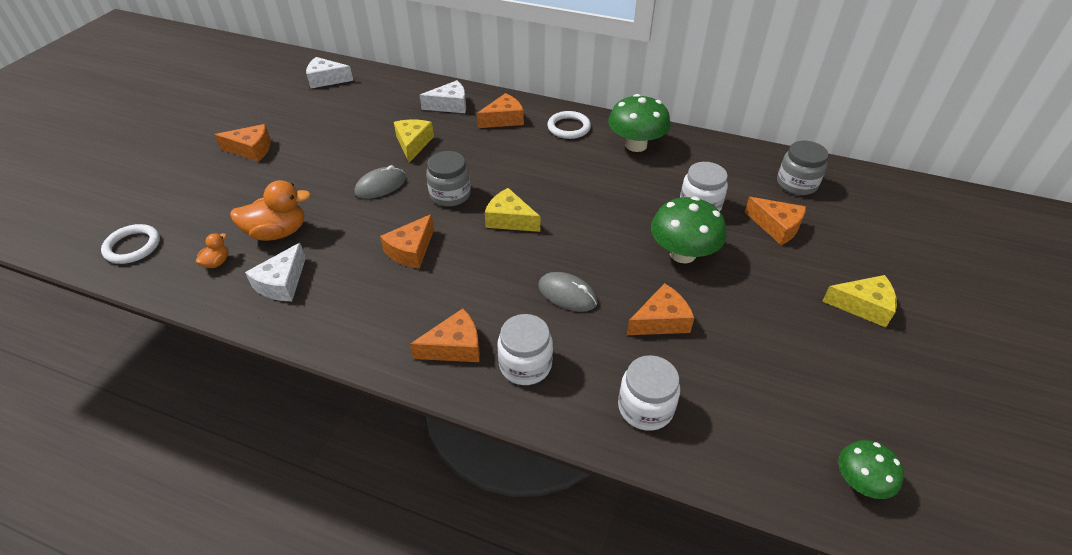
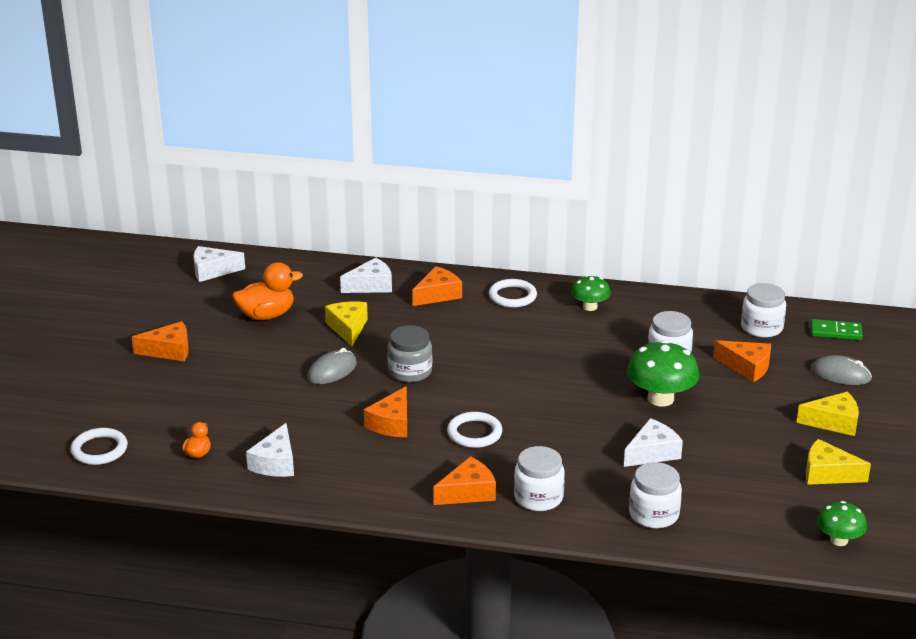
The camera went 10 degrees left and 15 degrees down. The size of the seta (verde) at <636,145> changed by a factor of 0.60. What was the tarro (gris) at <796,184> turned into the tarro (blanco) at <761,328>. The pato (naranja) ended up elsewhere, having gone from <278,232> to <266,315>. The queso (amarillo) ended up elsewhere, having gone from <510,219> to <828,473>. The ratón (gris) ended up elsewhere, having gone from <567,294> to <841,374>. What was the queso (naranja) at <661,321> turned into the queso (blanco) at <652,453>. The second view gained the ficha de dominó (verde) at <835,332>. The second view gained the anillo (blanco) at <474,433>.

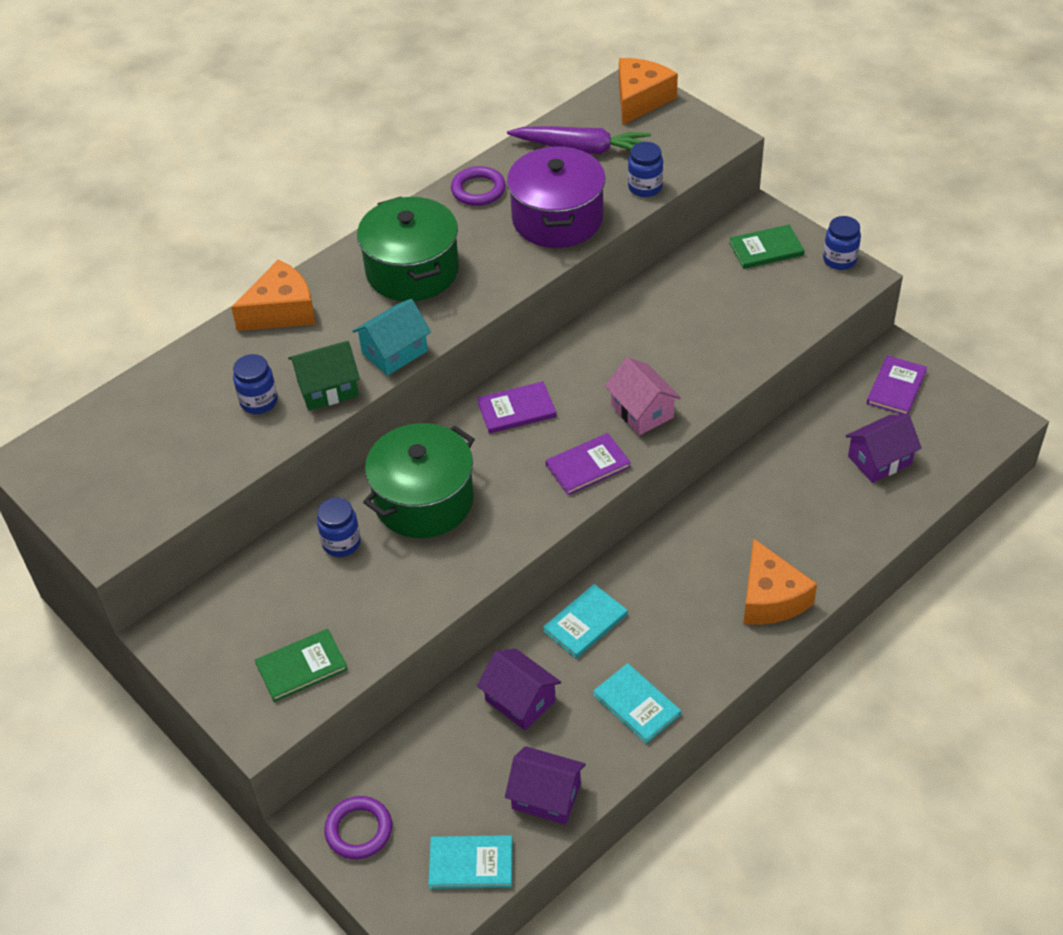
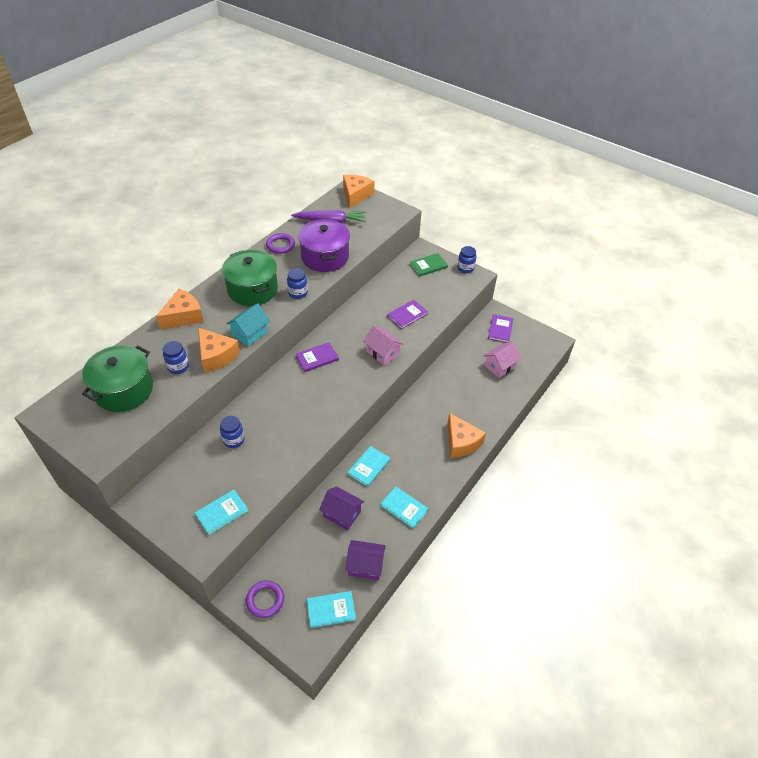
The camera went 15 degrees left and 0 degrees up. The tarro (azul) ended up elsewhere, having gone from <645,187> to <298,293>. Where the casa (verde) stood at <328,388>, the queso (naranja) came to stand at <216,356>. What was the casa (morado) at <879,460> turned into the casa (rosa) at <500,366>. The olla (verde) ended up elsewhere, having gone from <424,500> to <124,390>. The libro (morado) ended up elsewhere, having gone from <588,466> to <407,315>. What was the libro (verde) at <301,667> turned into the libro (turquesa) at <222,513>.

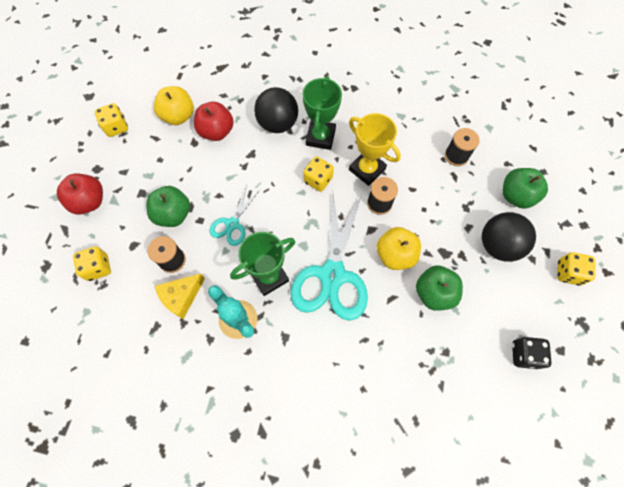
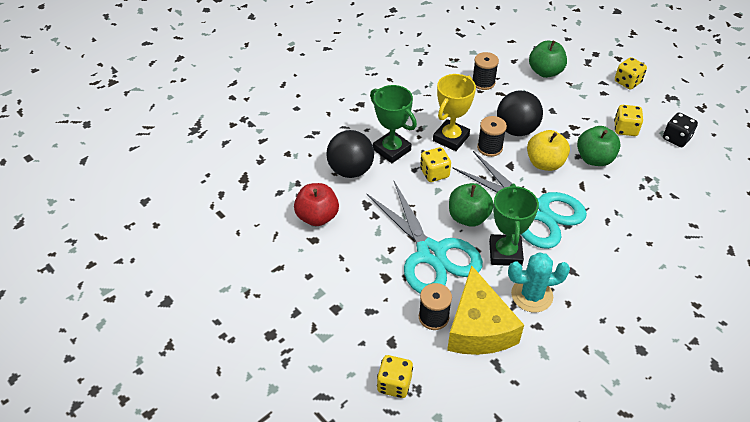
The camera went 55 degrees left and 20 degrees down. The second view lost the manzana (amarillo) at <178,116>. The dado (amarillo) ended up elsewhere, having gone from <116,127> to <625,129>. The trofeo (amarillo) at <367,169> ended up facing another way, 45 degrees counterclockwise from before. The second view lost the manzana (rojo) at <89,202>. The size of the tijeras (turquesa) at <232,224> changed by a factor of 1.98. The manzana (verde) ended up elsewhere, having gone from <173,214> to <468,217>. The pelota (negro) ended up elsewhere, having gone from <498,245> to <516,130>. The size of the queso (amarillo) at <181,297> changed by a factor of 1.64.

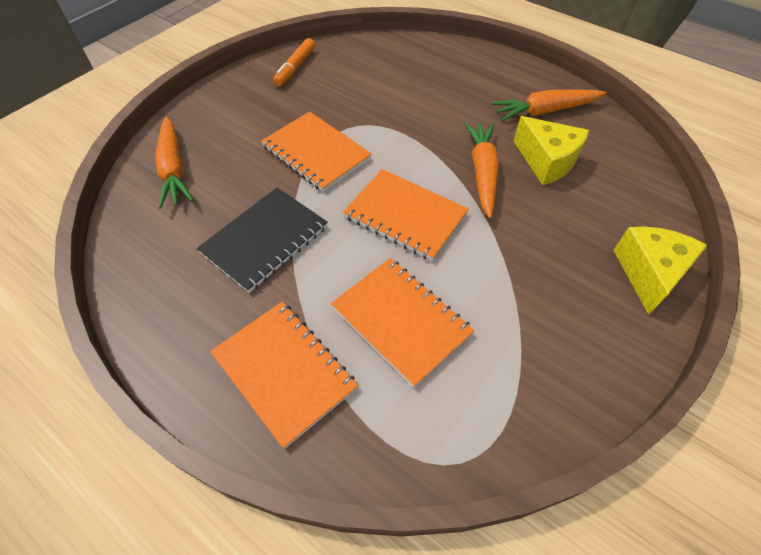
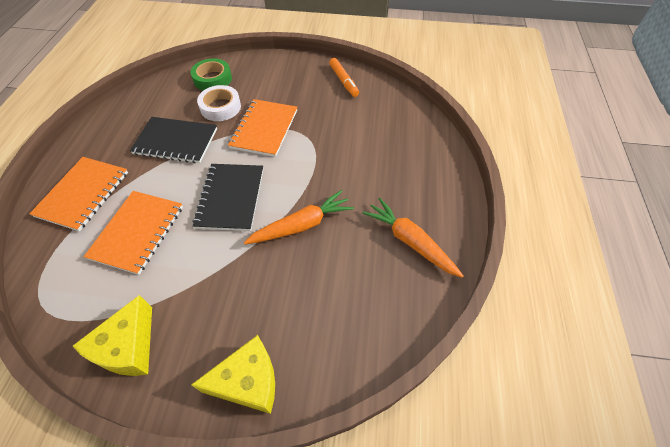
The camera went 60 degrees right and 0 degrees up. The rotulador (naranja) at <295,67> ended up facing another way, 105 degrees counterclockwise from before. Where the zanahoria (naranja) stood at <174,169>, the cinta adhesiva (verde) came to stand at <212,79>. The queso (amarillo) ended up elsewhere, having gone from <547,161> to <128,348>. What was the cuaderno (naranja) at <405,216> turned into the cuaderno (negro) at <231,198>. The second view gained the cinta adhesiva (blanco) at <220,107>.

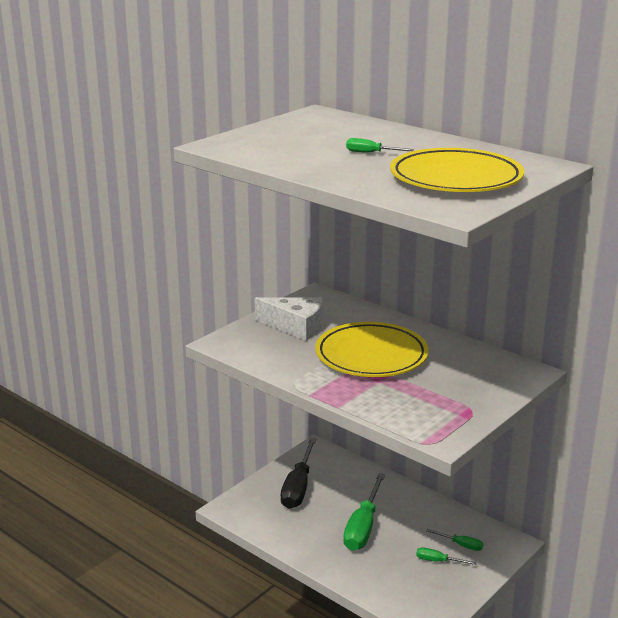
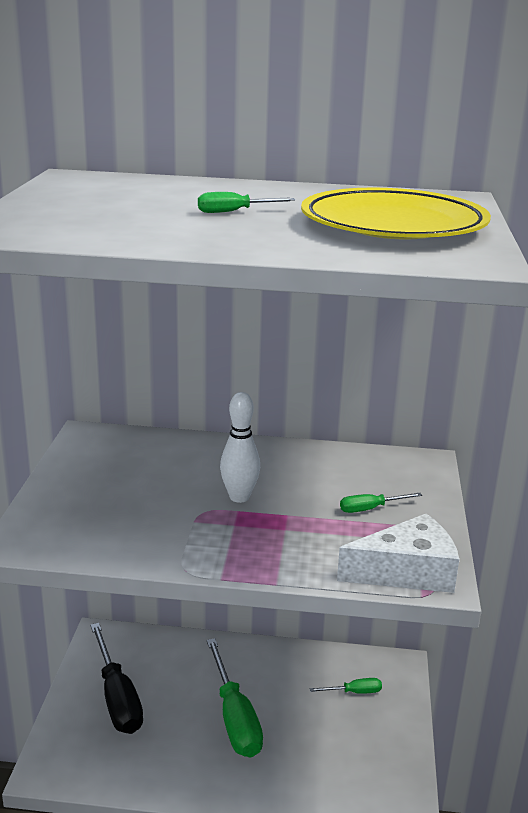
The camera went 35 degrees left and 0 degrees up. The queso (blanco) ended up elsewhere, having gone from <296,326> to <407,571>. Where the plato (amarillo) stood at <371,356>, the bolo (blanco) came to stand at <239,497>. The destornillador (verde) ended up elsewhere, having gone from <438,561> to <370,509>.

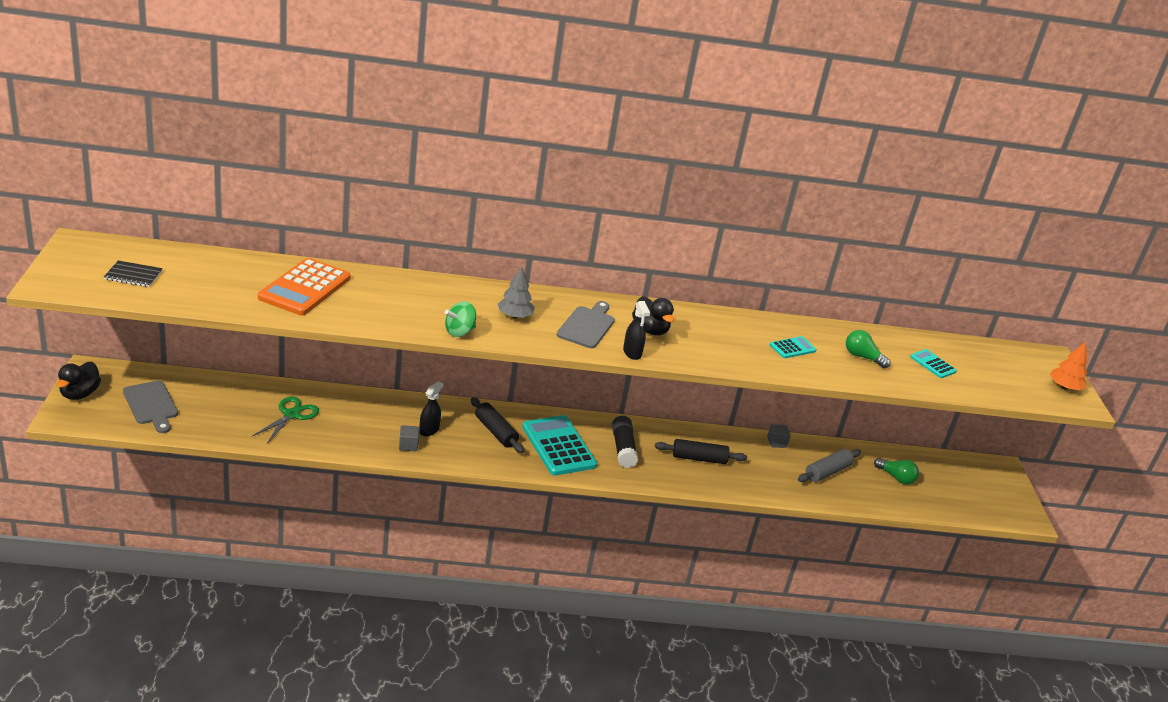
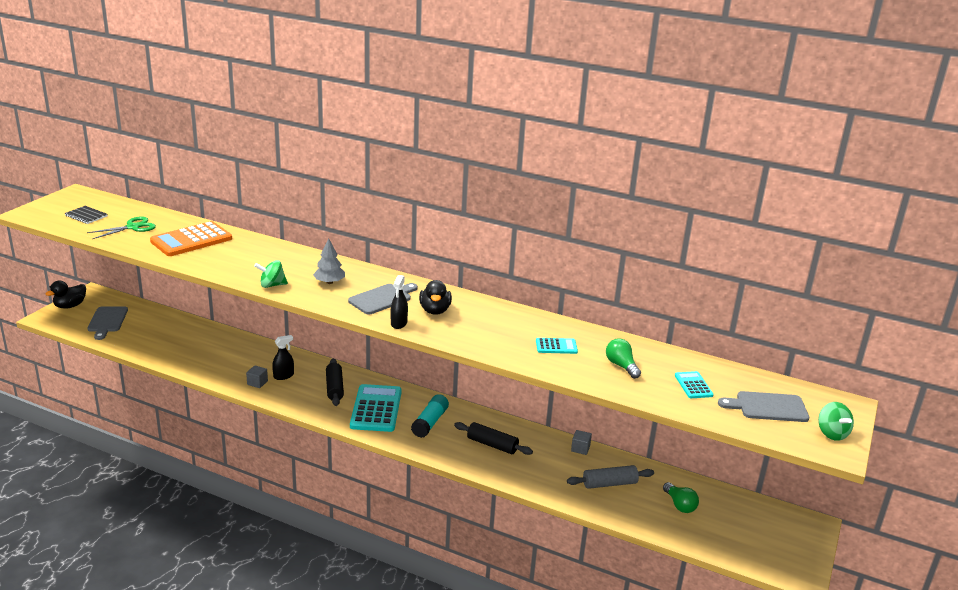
The camera went 30 degrees right and 5 degrees down. Where the árbol (naranja) stood at <1064,387>, the peonza (verde) came to stand at <832,433>. The tijeras (verde) ended up elsewhere, having gone from <291,415> to <132,227>. What was the barra de pegamento (negro) at <623,448> turned into the barra de pegamento (turquesa) at <430,422>. The second view gained the tabla de cortar (gris) at <767,407>.

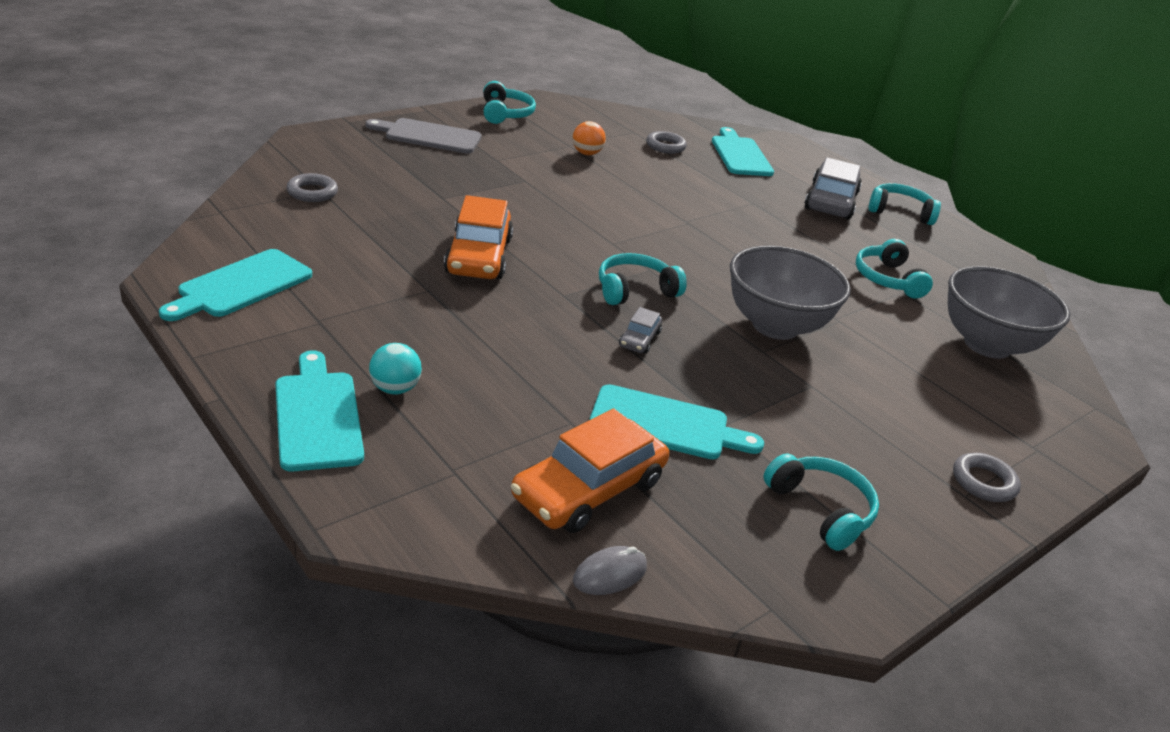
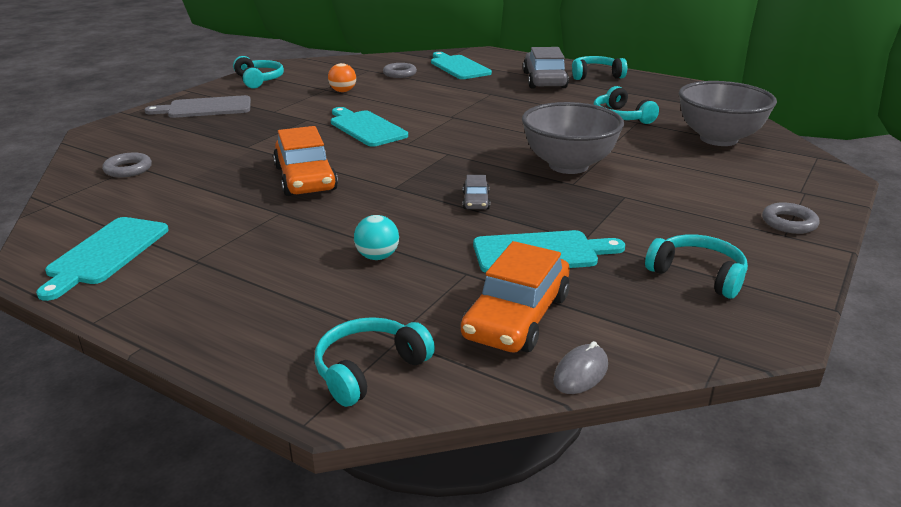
The camera went 15 degrees left and 5 degrees down. The auriculares (turquesa) ended up elsewhere, having gone from <635,290> to <369,370>. The pelota (turquesa) ended up elsewhere, having gone from <395,389> to <377,257>. The tabla de cortar (turquesa) ended up elsewhere, having gone from <318,416> to <366,128>.

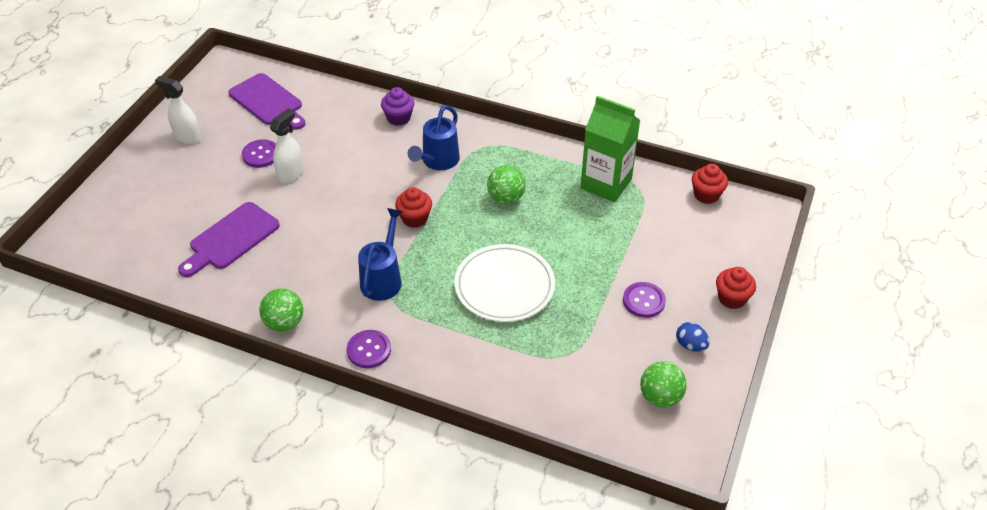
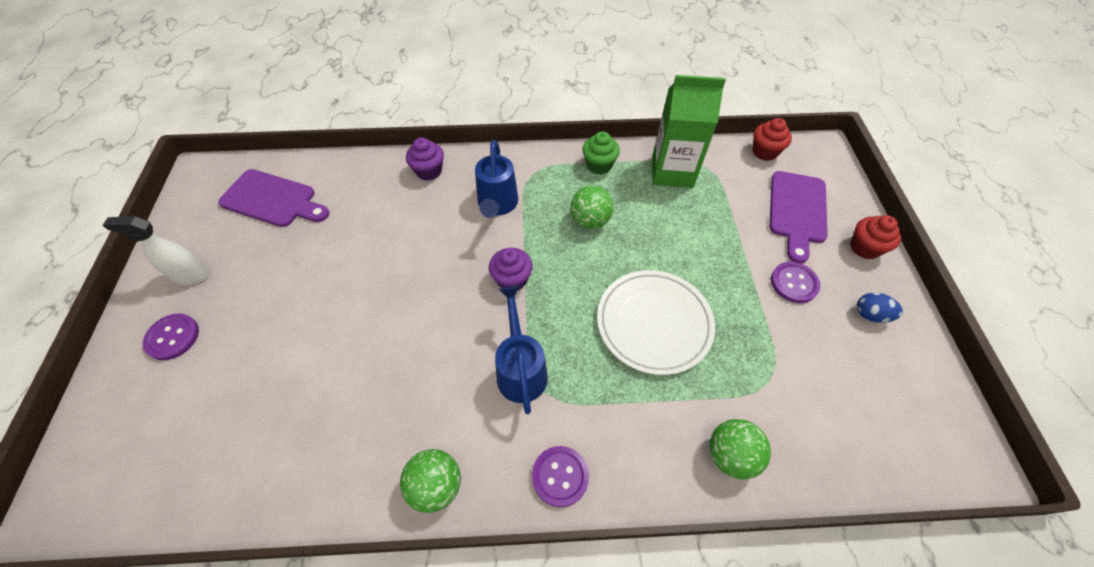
The camera went 25 degrees left and 10 degrees up. The second view lost the pulverizador (blanco) at <291,174>. The botón (morado) ended up elsewhere, having gone from <261,155> to <173,337>. What was the magdalena (rojo) at <414,218> turned into the magdalena (morado) at <512,279>. The tabla de cortar (morado) ended up elsewhere, having gone from <231,239> to <797,211>. The pelota (verde) ended up elsewhere, having gone from <660,397> to <730,455>. The second view gained the magdalena (verde) at <599,165>.

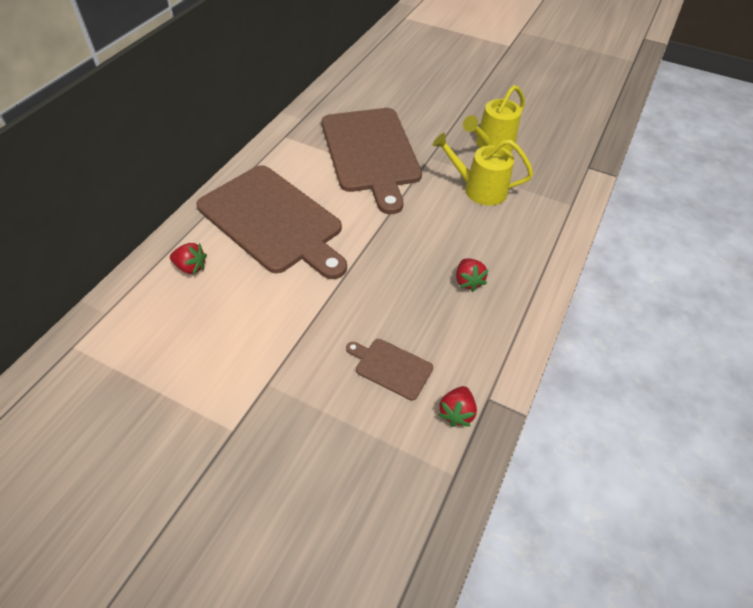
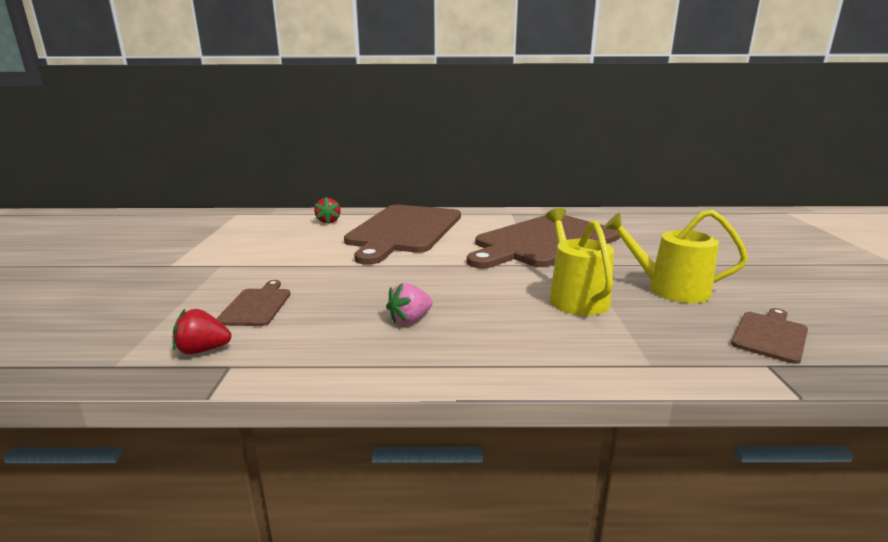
The camera went 65 degrees right and 30 degrees down. What was the fresa (rojo) at <468,281> turned into the fresa (rosa) at <410,319>. The second view gained the tabla de cortar (marrón) at <770,335>.

